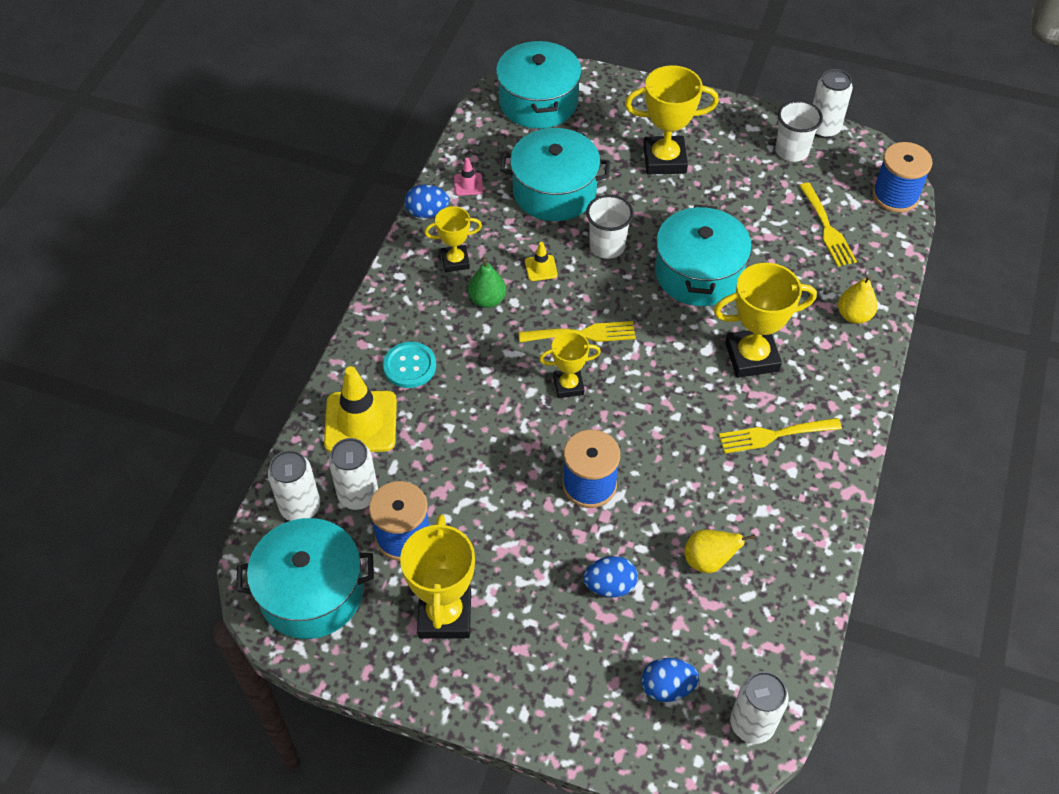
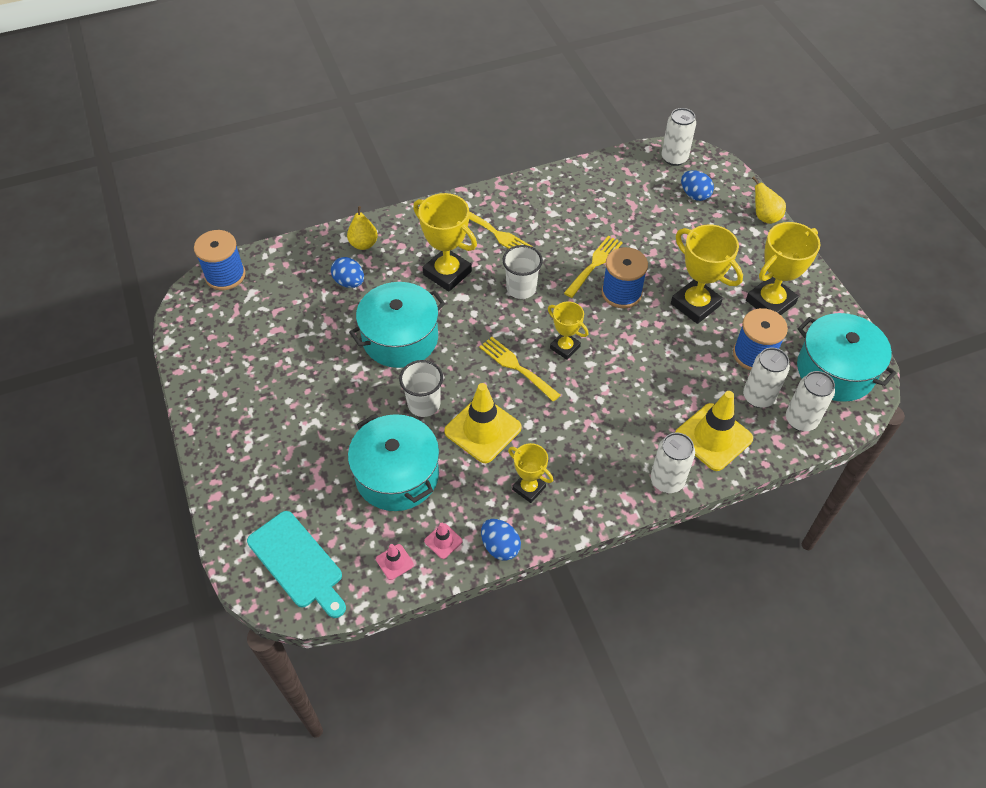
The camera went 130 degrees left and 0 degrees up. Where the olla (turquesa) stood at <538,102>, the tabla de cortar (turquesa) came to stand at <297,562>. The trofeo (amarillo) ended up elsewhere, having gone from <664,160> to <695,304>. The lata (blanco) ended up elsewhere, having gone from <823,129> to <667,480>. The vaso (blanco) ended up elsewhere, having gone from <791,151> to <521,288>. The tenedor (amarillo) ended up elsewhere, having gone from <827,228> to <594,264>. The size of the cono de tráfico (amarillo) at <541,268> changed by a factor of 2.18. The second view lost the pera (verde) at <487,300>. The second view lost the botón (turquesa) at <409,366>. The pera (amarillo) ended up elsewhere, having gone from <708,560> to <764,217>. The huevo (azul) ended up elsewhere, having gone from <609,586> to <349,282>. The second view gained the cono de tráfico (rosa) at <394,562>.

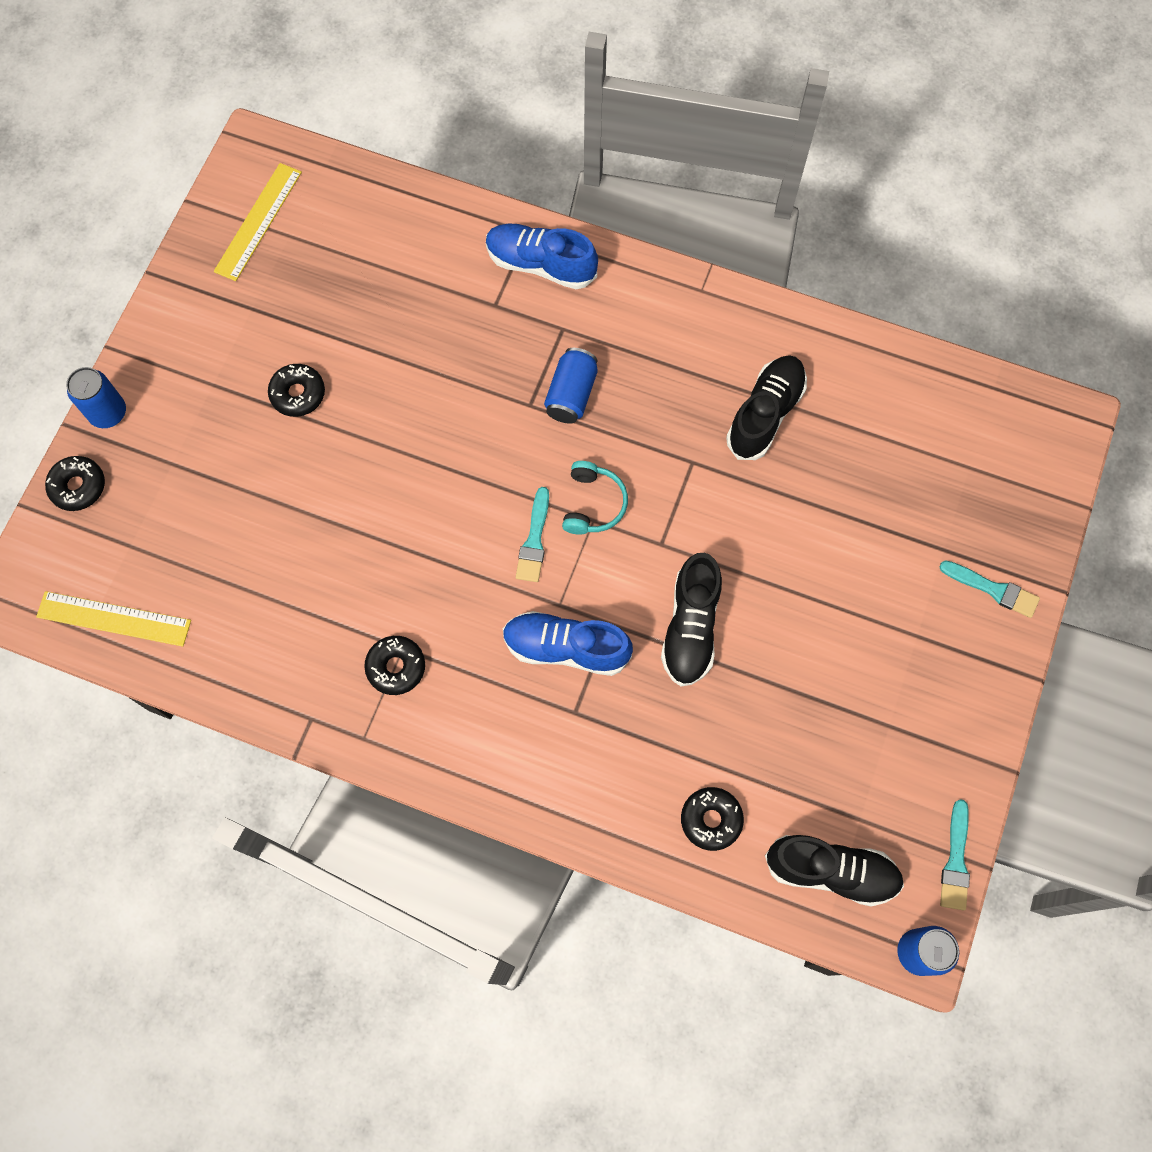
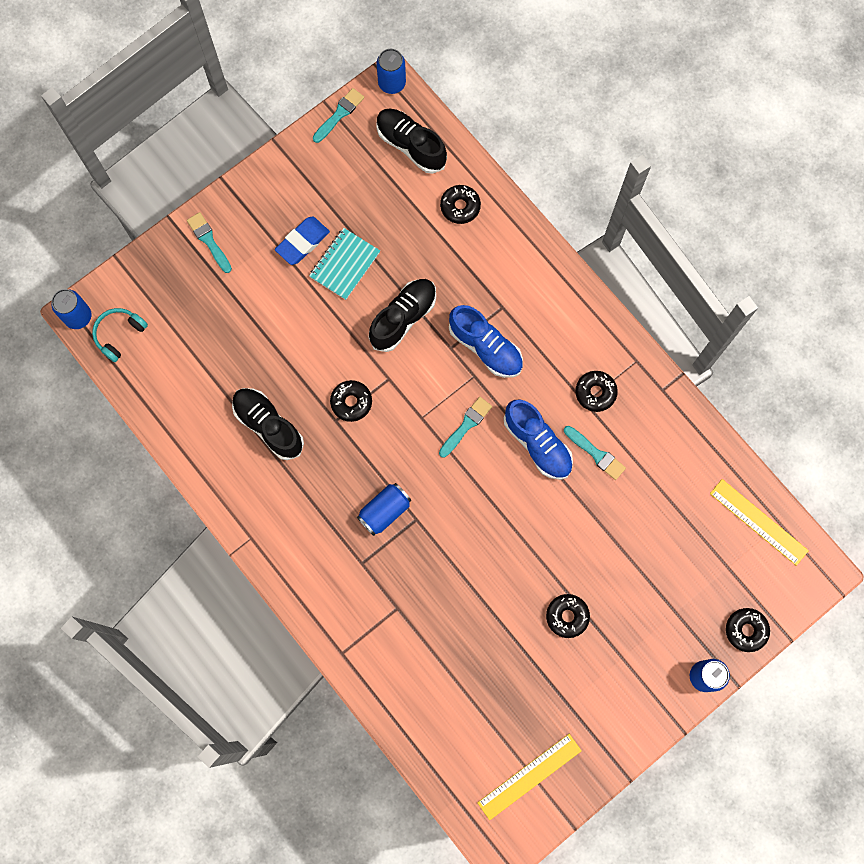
The camera went 150 degrees left and 5 degrees up. The zapato (azul) ended up elsewhere, having gone from <541,264> to <537,444>. The zapato (negro) at <765,414> ended up facing another way, 75 degrees clockwise from before. The auriculares (turquesa) ended up elsewhere, having gone from <593,504> to <119,334>. The second view gained the goma de borrar (azul) at <302,242>. The second view gained the cuaderno (turquesa) at <344,265>. The second view gained the lata (azul) at <78,317>. The second view gained the rosquilla (negro) at <351,402>. The second view gained the pincel (turquesa) at <596,454>.

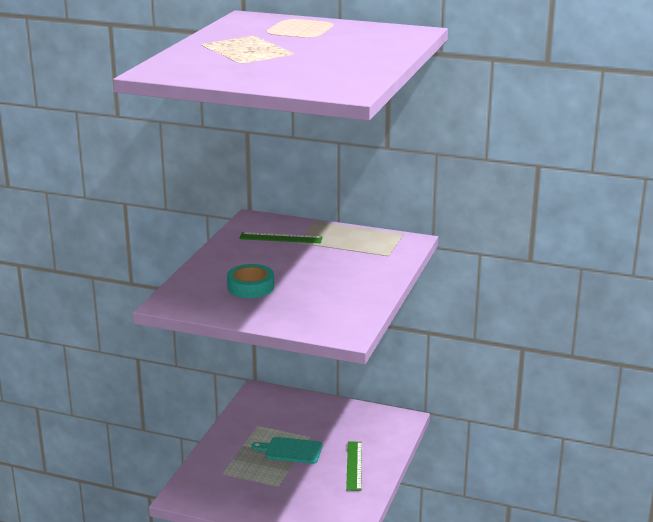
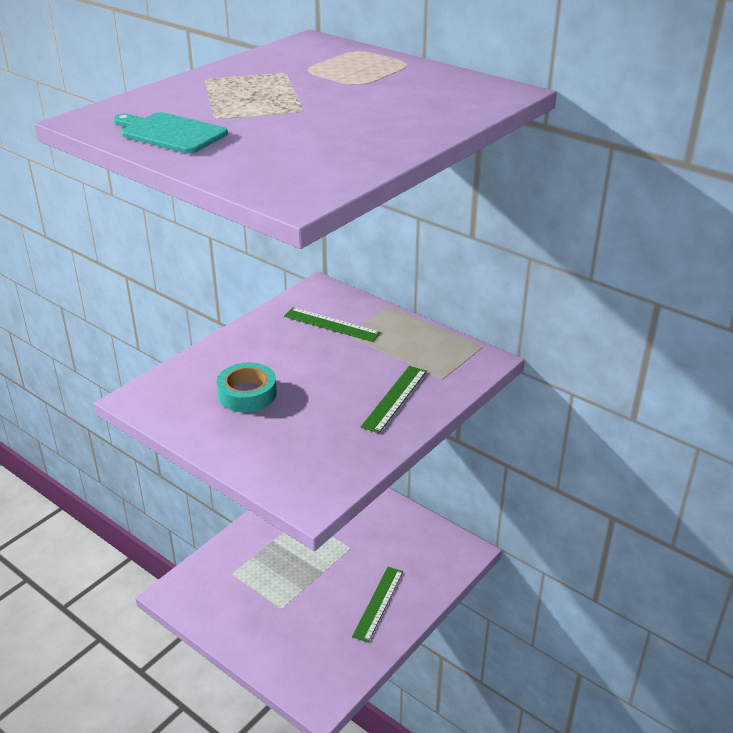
The camera went 20 degrees right and 10 degrees up. The tabla de cortar (turquesa) ended up elsewhere, having gone from <291,450> to <170,133>. The second view gained the regla (verde) at <394,398>.

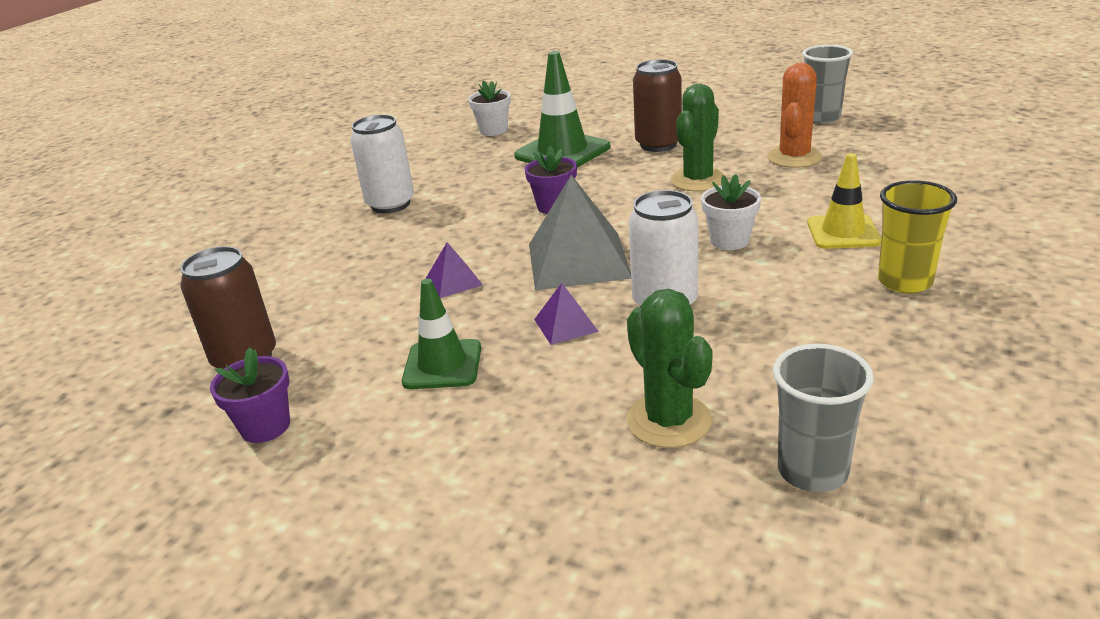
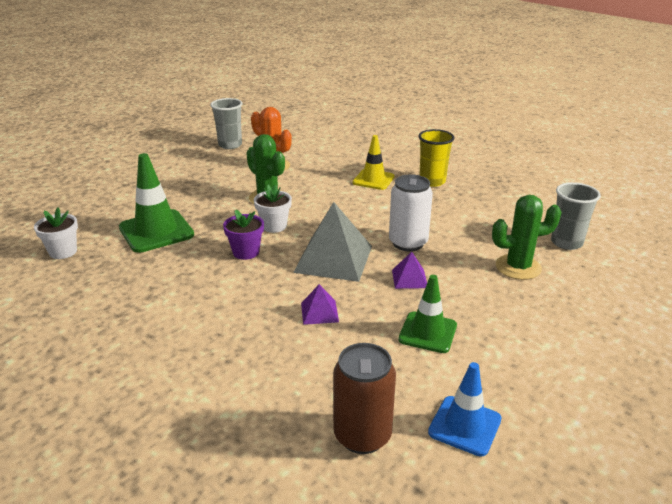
The camera went 75 degrees left and 0 degrees up. The second view lost the lata (marrón) at <658,144>. The second view lost the lata (blanco) at <390,204>. The maceta (blanco) ended up elsewhere, having gone from <729,241> to <274,226>. Where the maceta (morado) stood at <265,426>, the cono de tráfico (azul) came to stand at <464,426>.

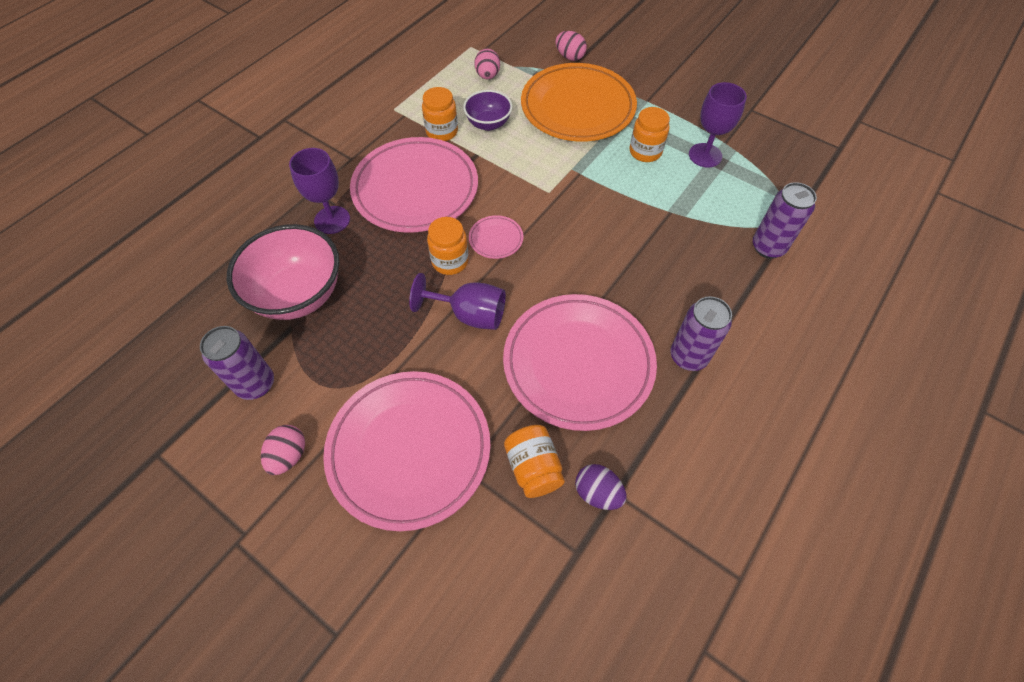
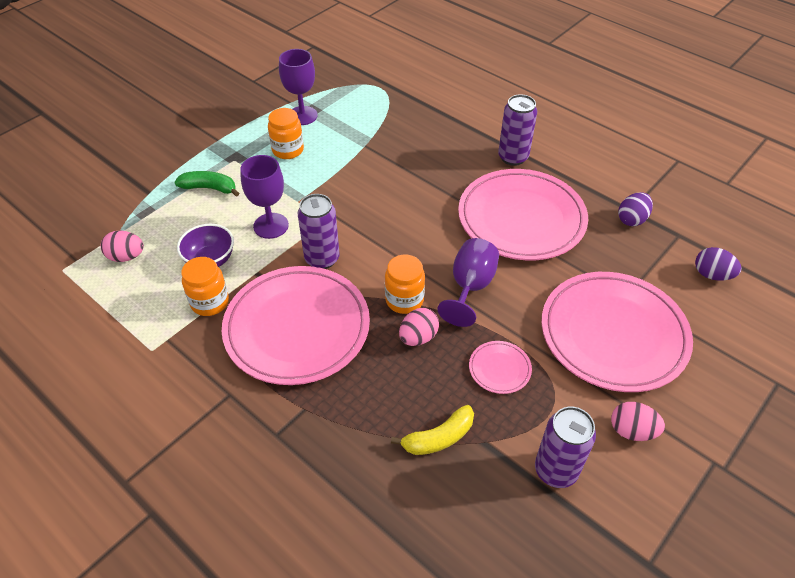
The camera went 85 degrees left and 10 degrees down. The huevo (rosa) ended up elsewhere, having gone from <569,57> to <418,337>. Where the plato (naranja) stood at <577,107>, the plátano (verde) came to stand at <209,188>. The copa (morado) ended up elsewhere, having gone from <332,220> to <271,226>. The lata (morado) ended up elsewhere, having gone from <768,247> to <322,259>. The plato (rosa) ended up elsewhere, having gone from <496,239> to <499,369>. Where the cuenco (rosa) stood at <298,294>, the plátano (amarillo) came to stand at <438,438>. The second view lost the tarro (naranja) at <533,467>. The second view gained the huevo (morado) at <711,275>.

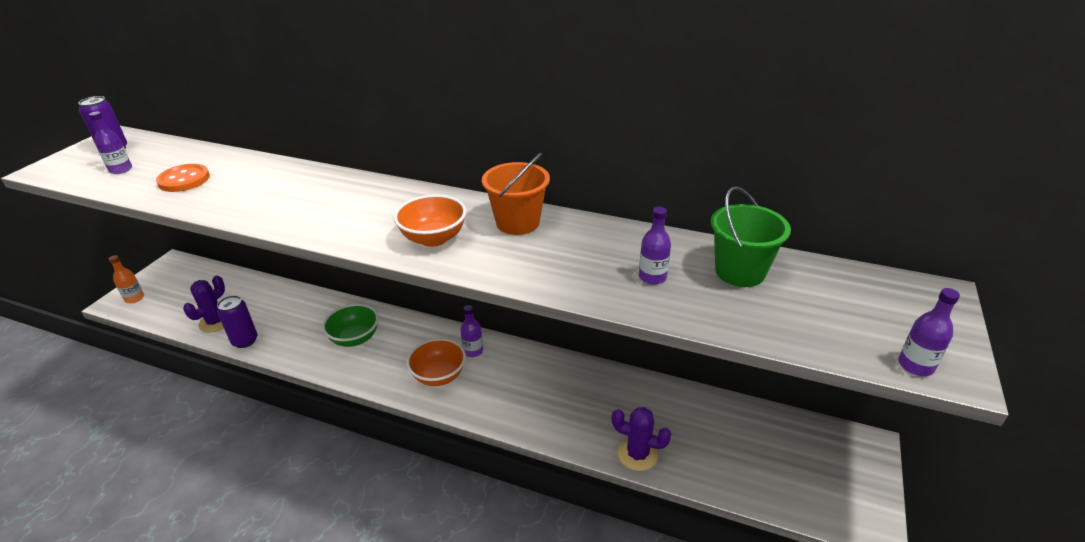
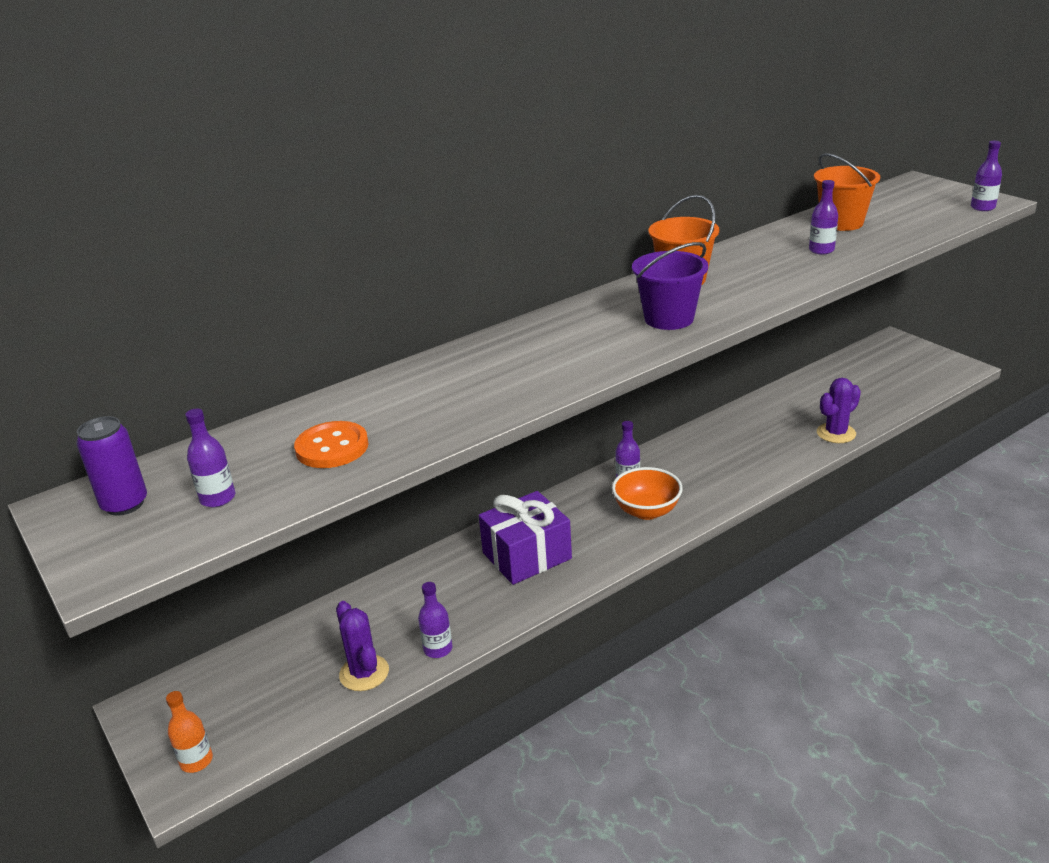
The camera went 55 degrees left and 5 degrees down. What was the balde (verde) at <740,272> turned into the balde (naranja) at <841,223>. Where the cuenco (naranja) stood at <433,238>, the balde (morado) came to stand at <669,318>. Where the lata (morado) stood at <245,341>, the botella (morado) came to stand at <438,649>. Where the cuenco (verde) stood at <355,338>, the regalo (morado) came to stand at <527,556>.

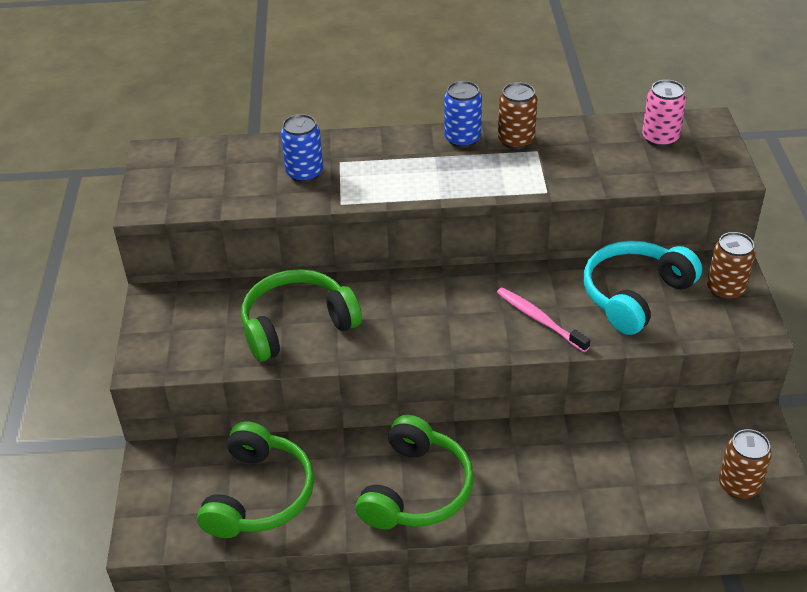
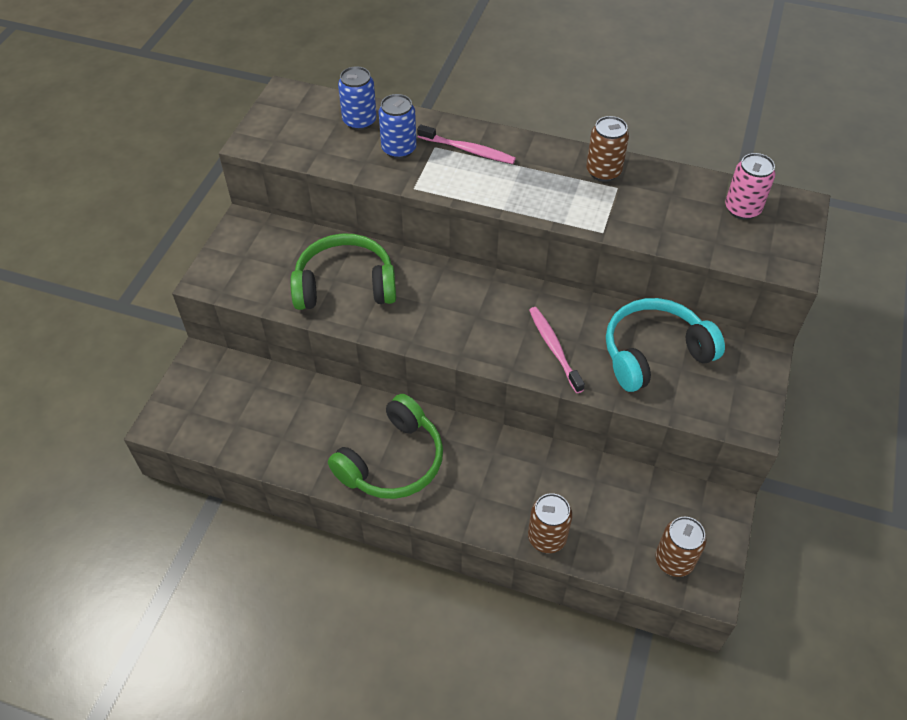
The camera went 20 degrees right and 10 degrees up. The lata (azul) ended up elsewhere, having gone from <462,139> to <359,121>. The lata (marrón) ended up elsewhere, having gone from <725,289> to <547,538>. The second view lost the auriculares (verde) at <259,495>. The second view gained the cepillo de dientes (rosa) at <468,150>.

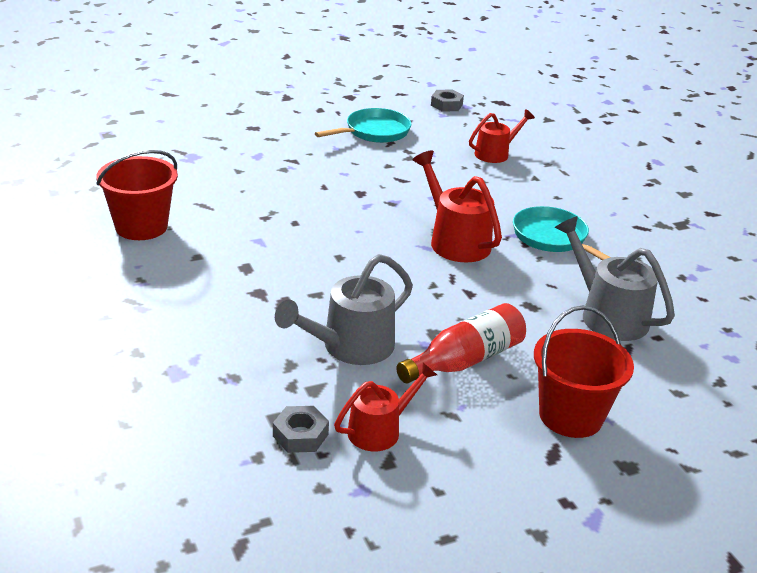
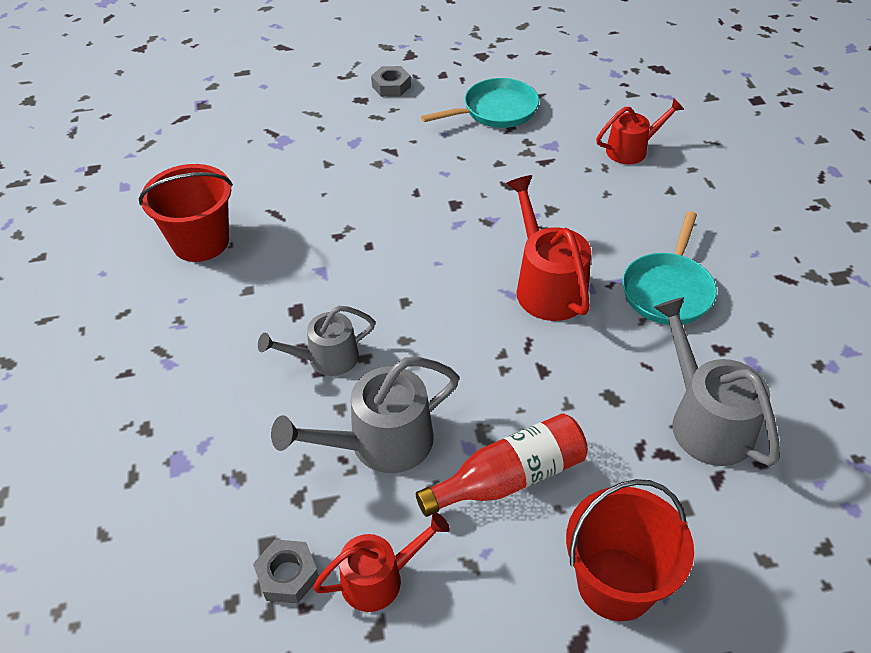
The camera went 15 degrees right and 15 degrees up. The tuerca (gris) ended up elsewhere, having gone from <446,105> to <391,86>. The sartén (turquesa) at <553,238> ended up facing another way, 135 degrees counterclockwise from before. The second view gained the regadera (gris) at <325,359>.

